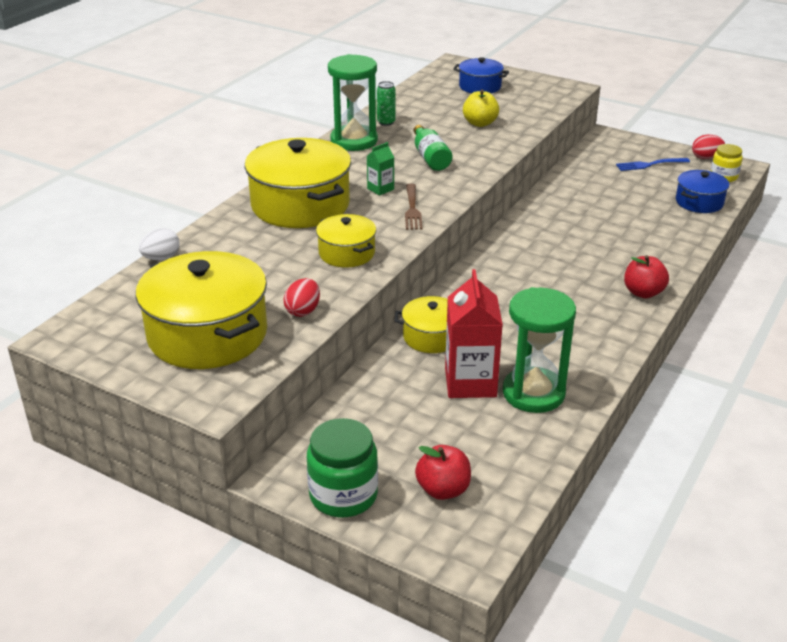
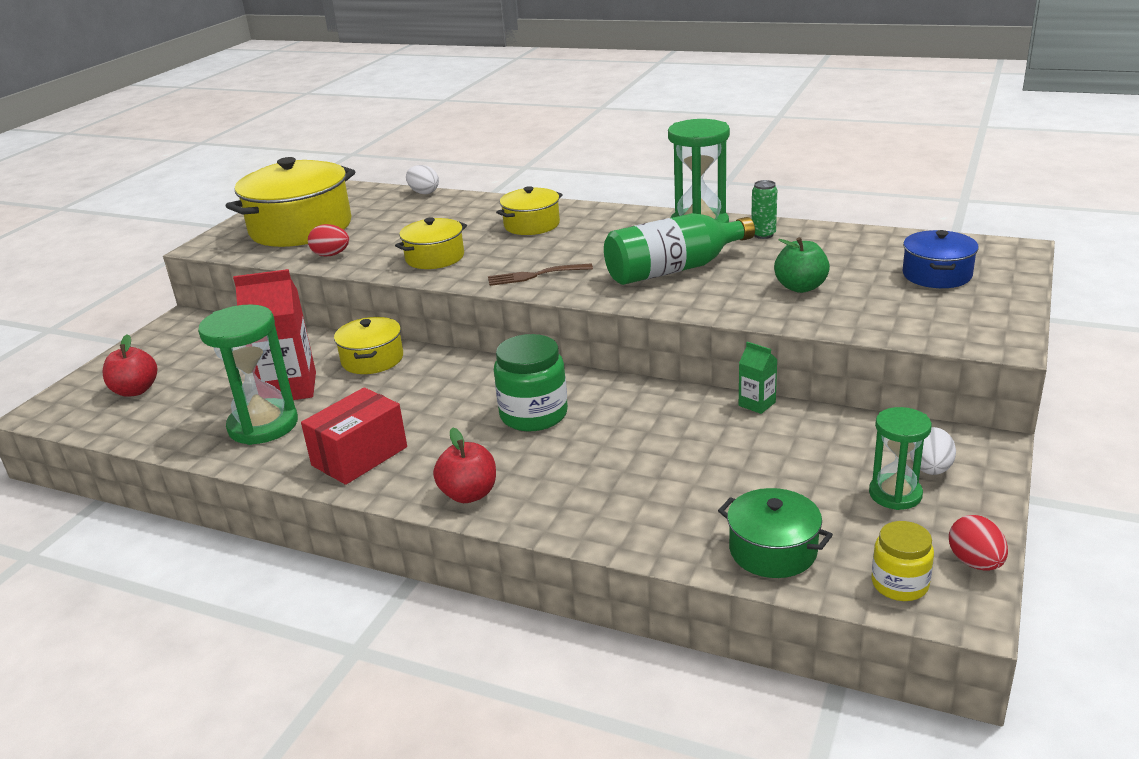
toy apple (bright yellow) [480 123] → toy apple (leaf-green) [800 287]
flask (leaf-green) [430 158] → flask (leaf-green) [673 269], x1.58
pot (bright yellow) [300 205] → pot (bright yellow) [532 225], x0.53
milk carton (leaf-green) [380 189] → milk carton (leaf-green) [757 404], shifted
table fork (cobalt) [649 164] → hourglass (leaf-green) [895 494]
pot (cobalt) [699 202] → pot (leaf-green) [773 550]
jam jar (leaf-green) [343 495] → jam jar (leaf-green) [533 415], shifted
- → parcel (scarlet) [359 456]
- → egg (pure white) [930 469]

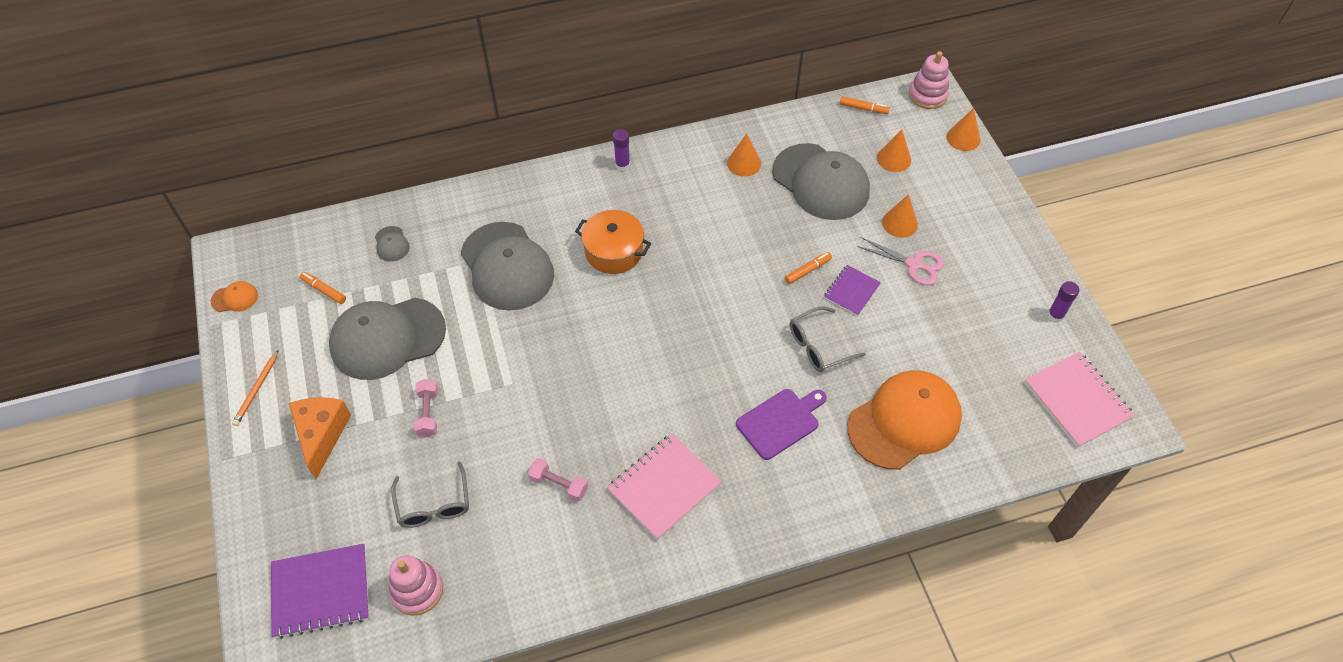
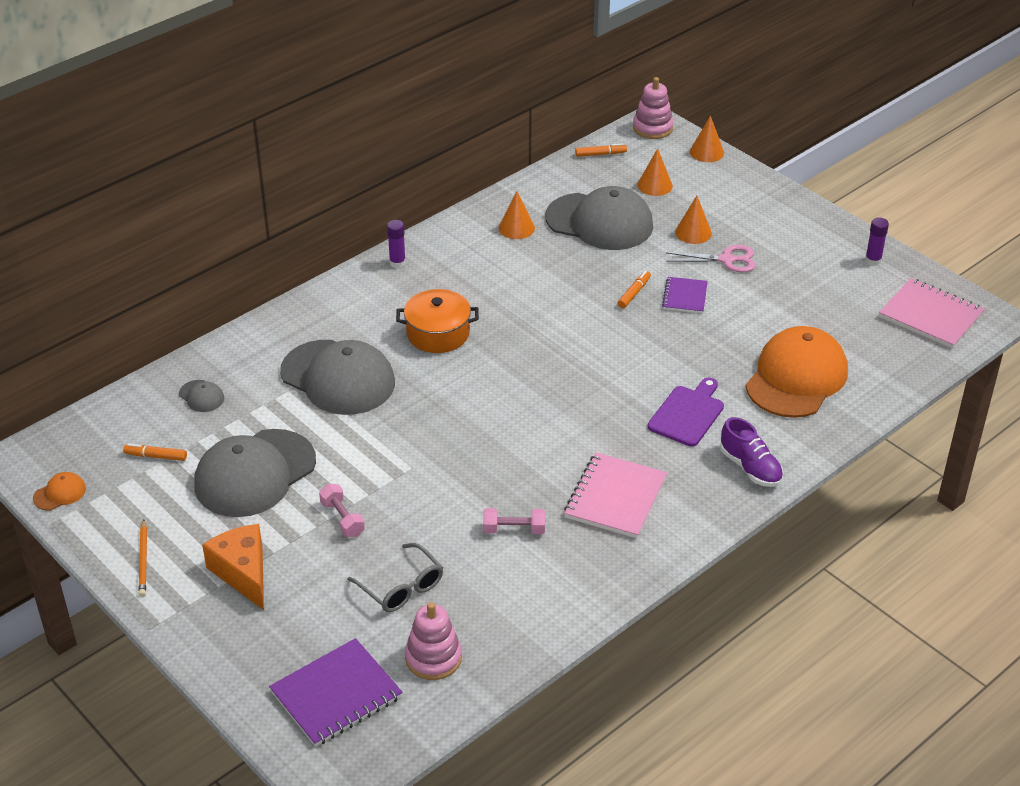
glasses (ash-grey) [818 346] → -
- → shoe (violet) [750 468]

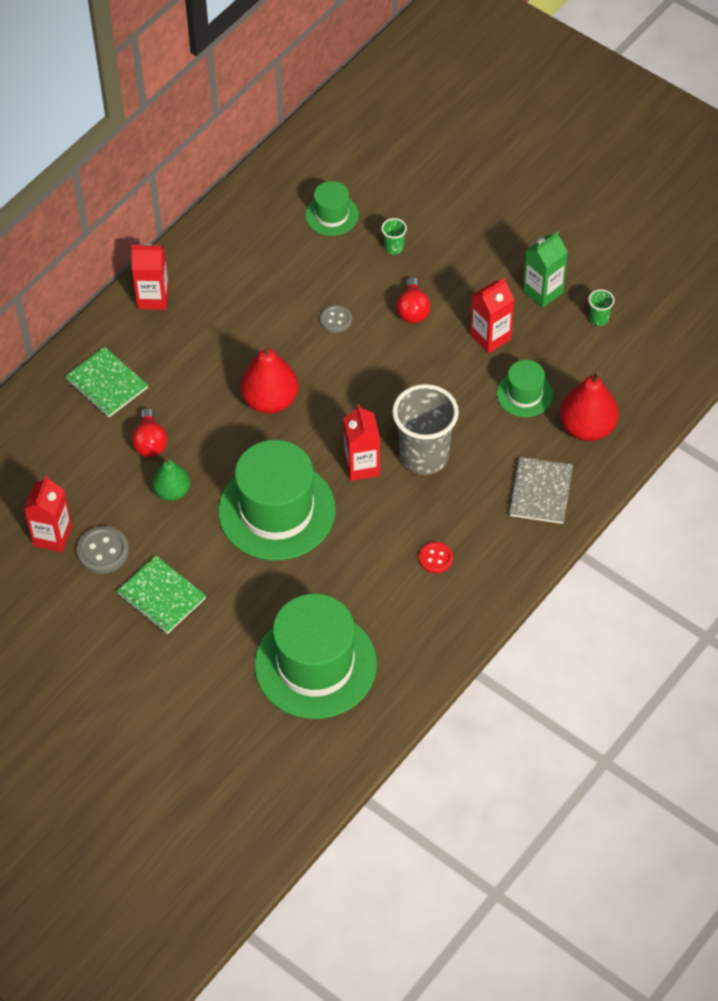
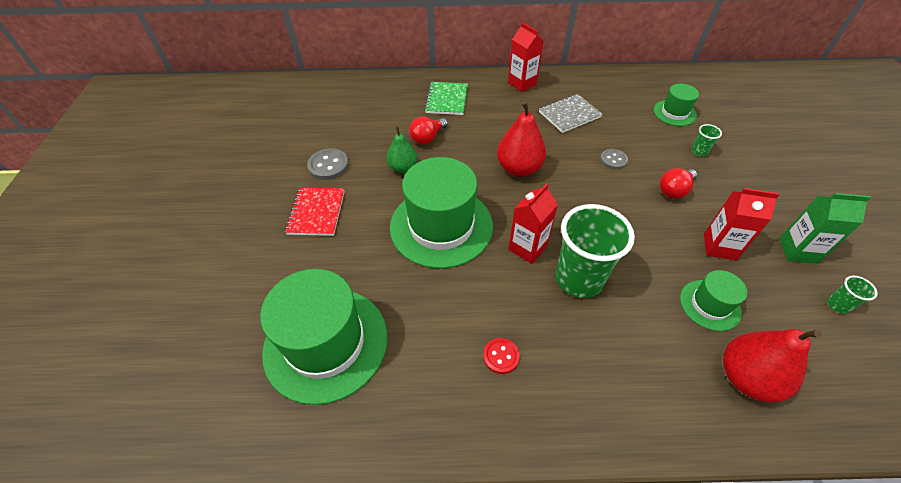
cup (ash-grey) [424 456] → cup (leaf-green) [578 279]
notebook (ash-grey) [541 492] → notebook (ash-grey) [569 114], shifted
milk carton (scarlet) [52 536] → -
notebook (leaf-green) [161 596] → notebook (scarlet) [316 212]

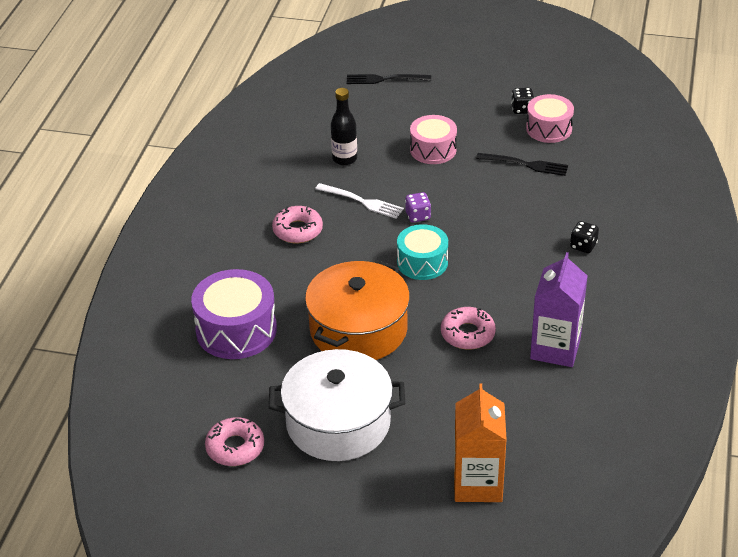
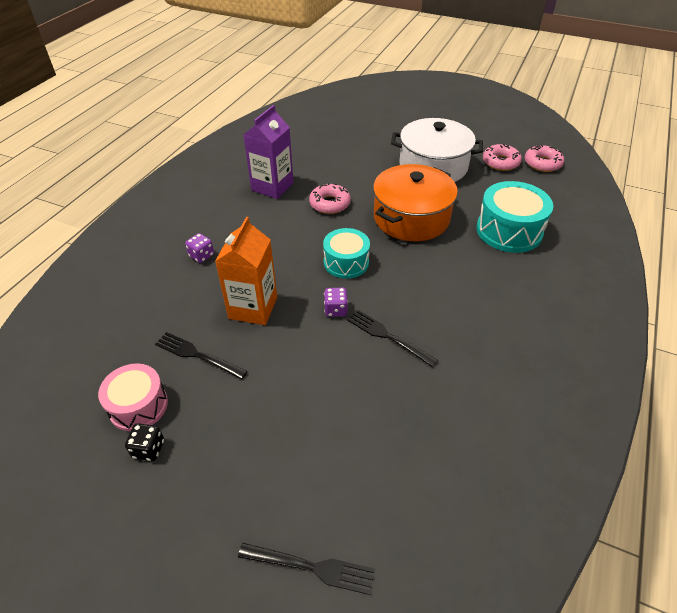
flask (black) [344 159] → -
snare drum (rose-pink) [433 150] → -
table fork (pure white) [362 201] → table fork (black) [388 337]
glazed donut (rose-pink) [297 230] → glazed donut (rose-pink) [542 163], shifted
die (black) [583 246] → die (violet) [201 256]
snare drum (violet) [236 330] → snare drum (turquoise) [509 231]
milk carton (orange) [477 483] → milk carton (orange) [253 308], shifted

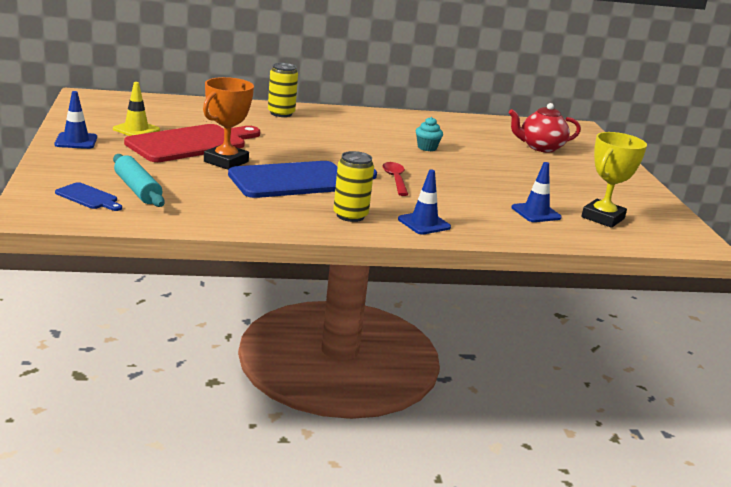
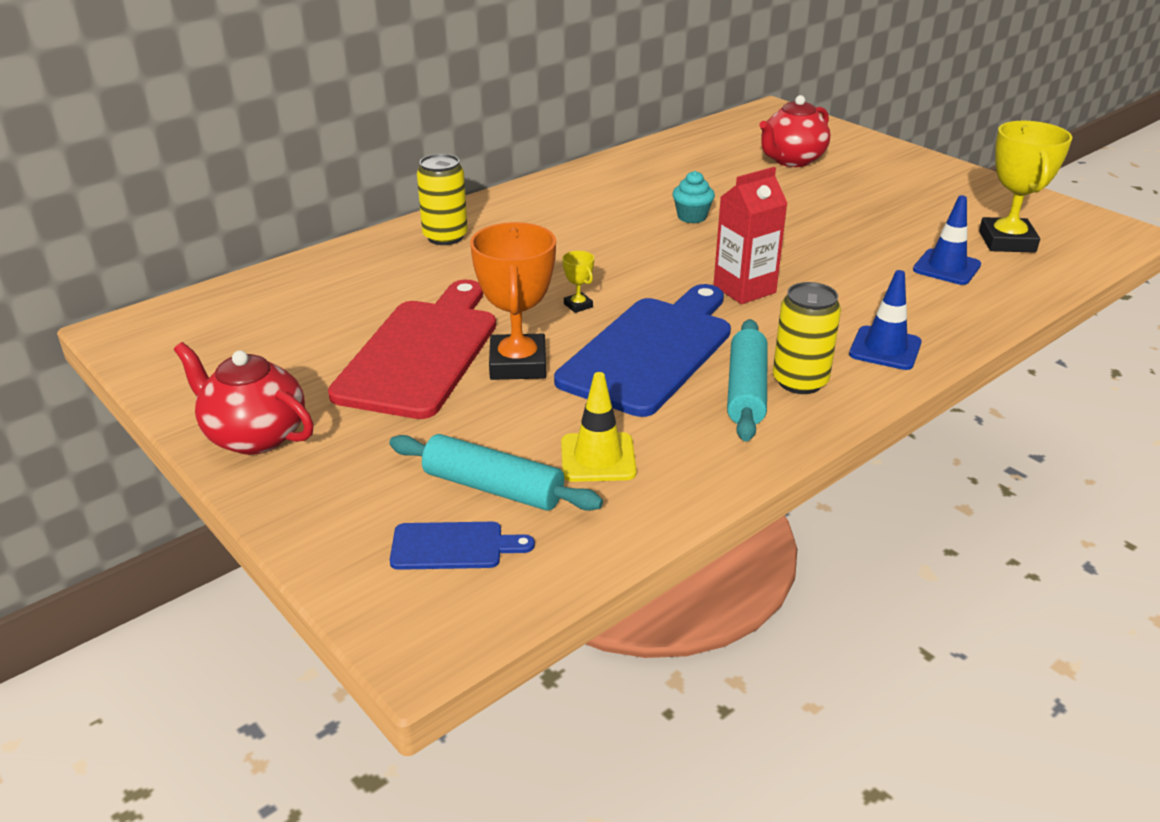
safety cone (bright yellow) [136 129] → safety cone (bright yellow) [598 458], shifted
safety cone (cobalt) [76 141] → china teapot (scarlet) [255 436]
tablespoon (scarlet) [395 179] → milk carton (scarlet) [744 289]
- → trophy (bright yellow) [578 305]
- → rolling pin (turquoise) [746 391]

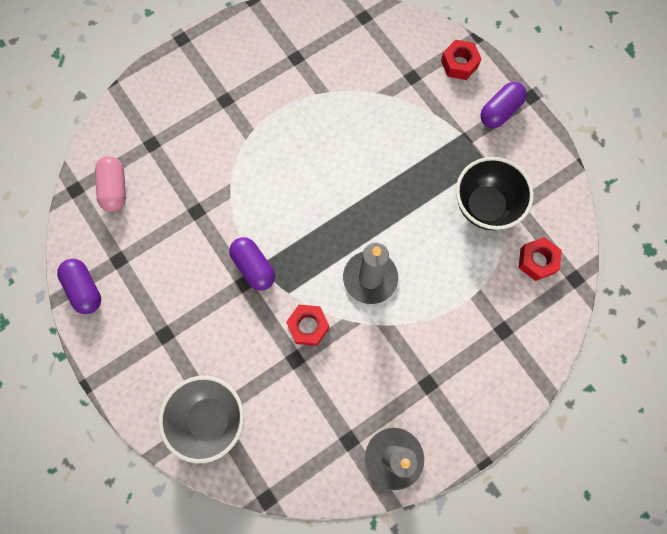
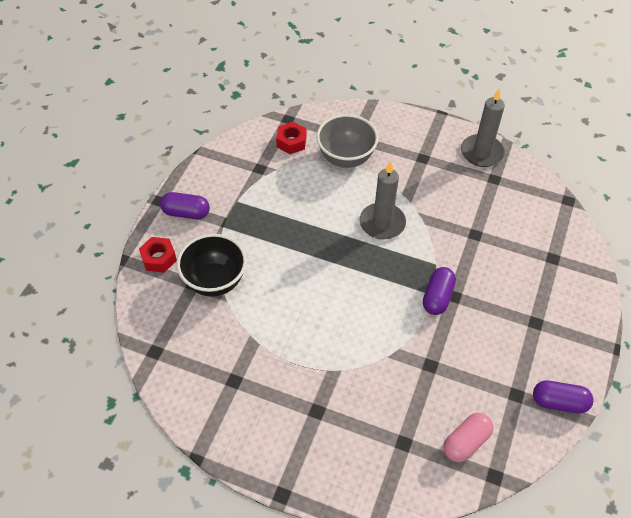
bowl (black) [485 206] → bowl (black) [215 281], shifted
pill shape (violet) [84 289] → pill shape (violet) [559 402], 75 degrees clockwise
hexagon nut (scarlet) [308 326] → -
bowl (ash-grey) [209 419] → bowl (ash-grey) [346 158], shifted

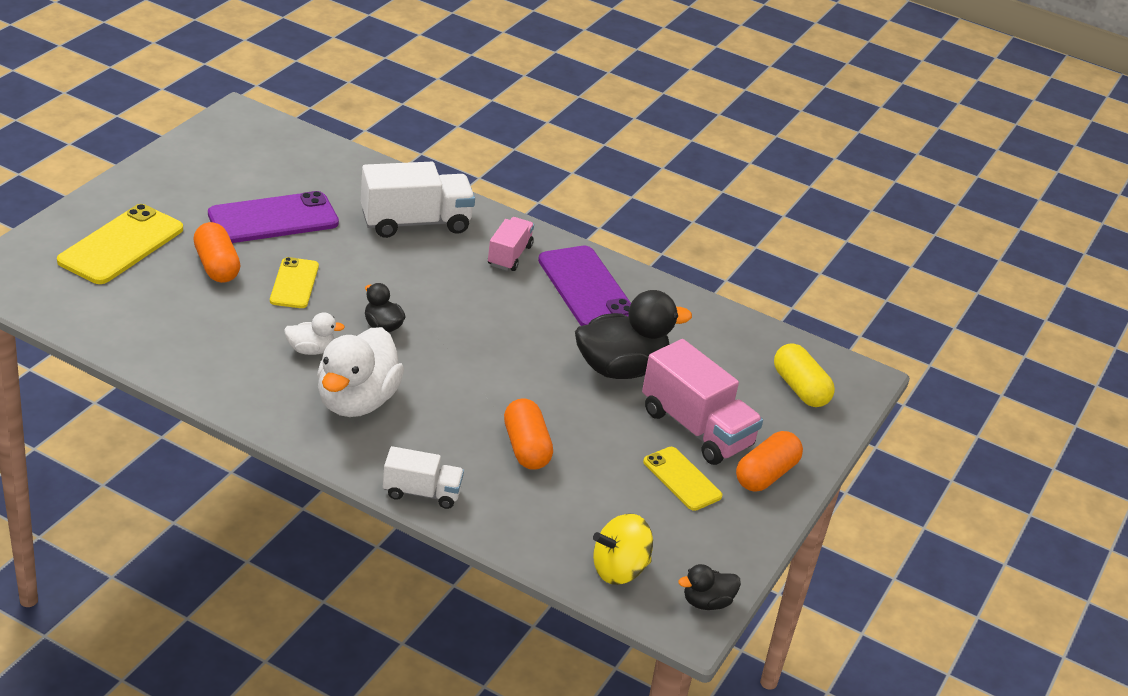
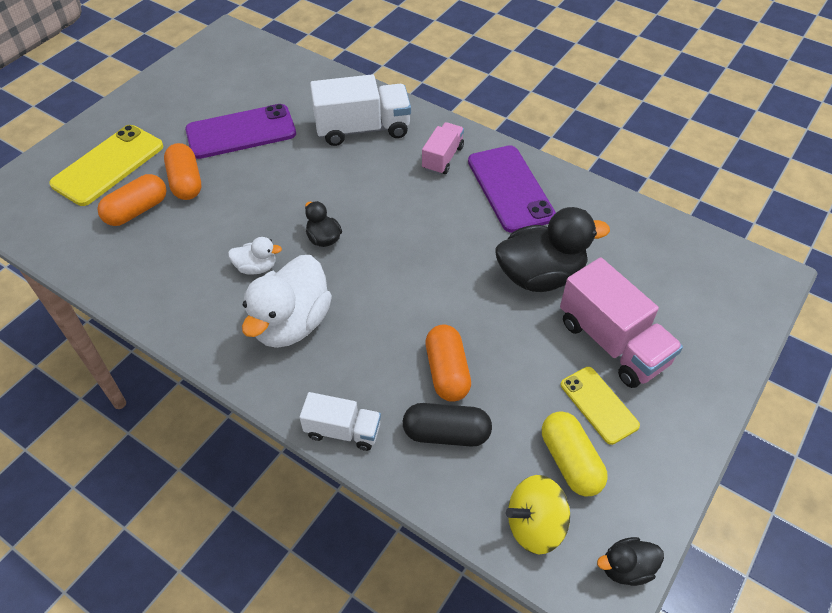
phone (bright yellow) [294 283] → -
pill shape (bright yellow) [800 388] → pill shape (bright yellow) [570 461], shifted
pill shape (orange) [766 474] → pill shape (orange) [137 210], shifted
- → pill shape (black) [446 433]

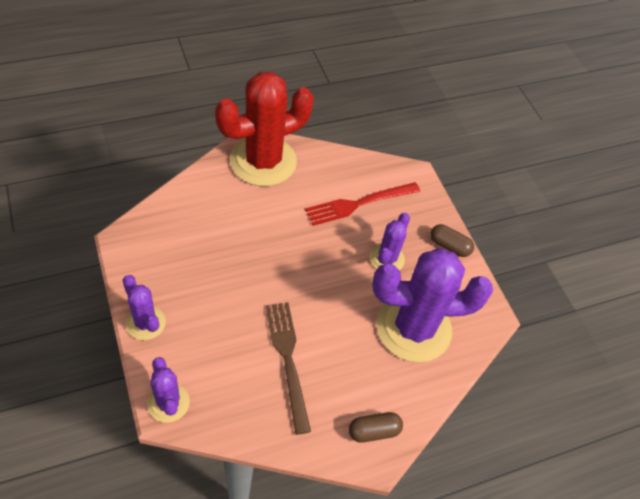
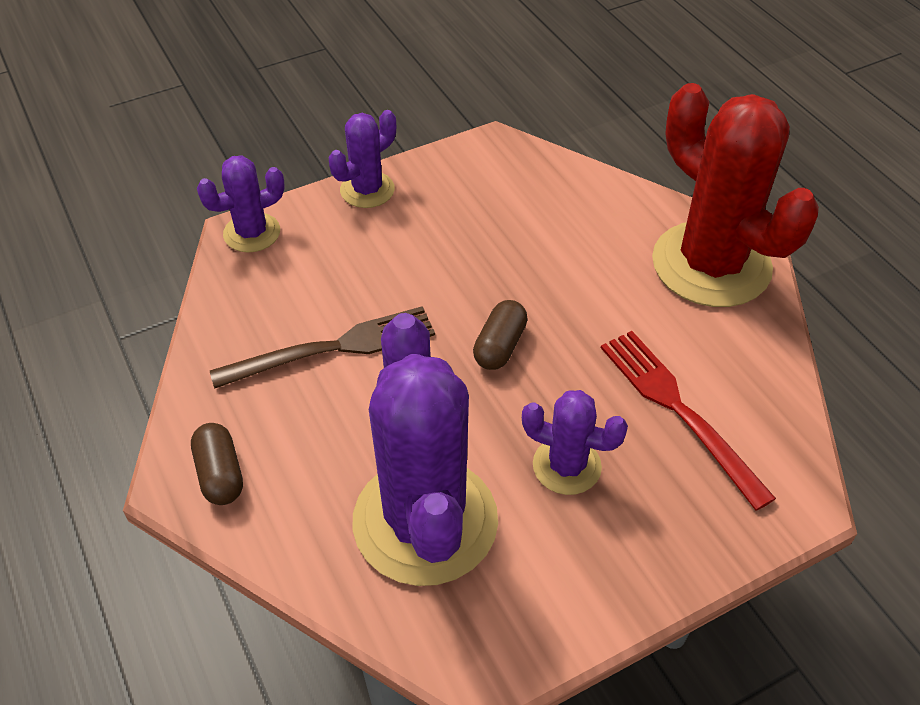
pill shape (russet) [449 246] → pill shape (russet) [500 346], shifted

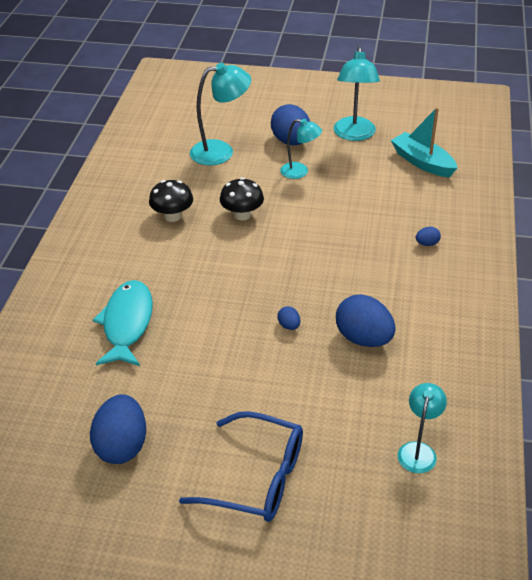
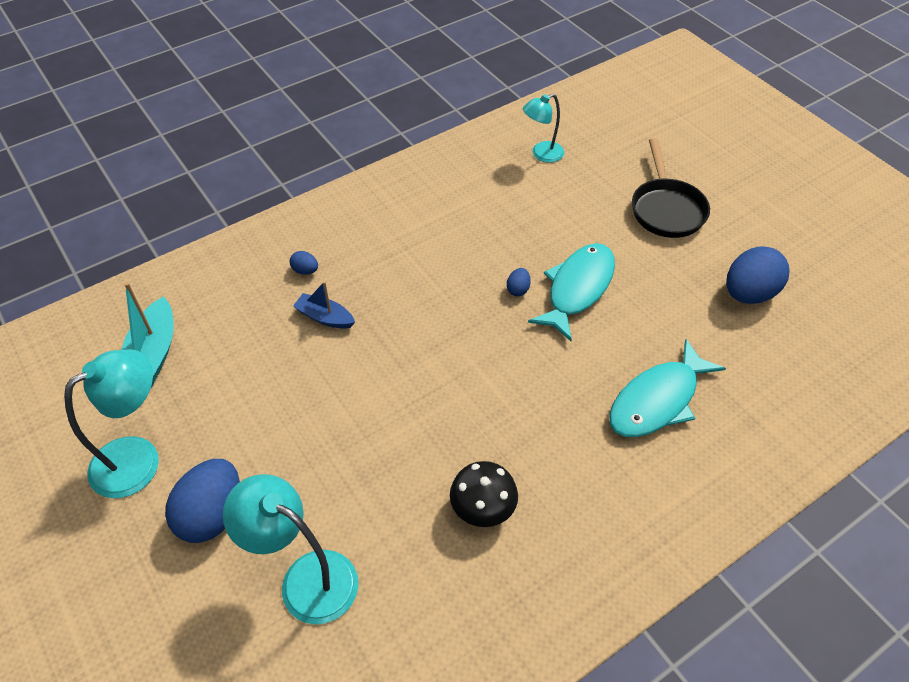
lamp (turquoise) [300 172] → -
toadstool (black) [242 215] → -
egg (cobalt) [363 338] → -
glasses (cobalt) [256 478] → skillet (black) [666 209]
- → fish figure (turquoise) [577 289]
- → sailboat (cobalt) [325 317]

